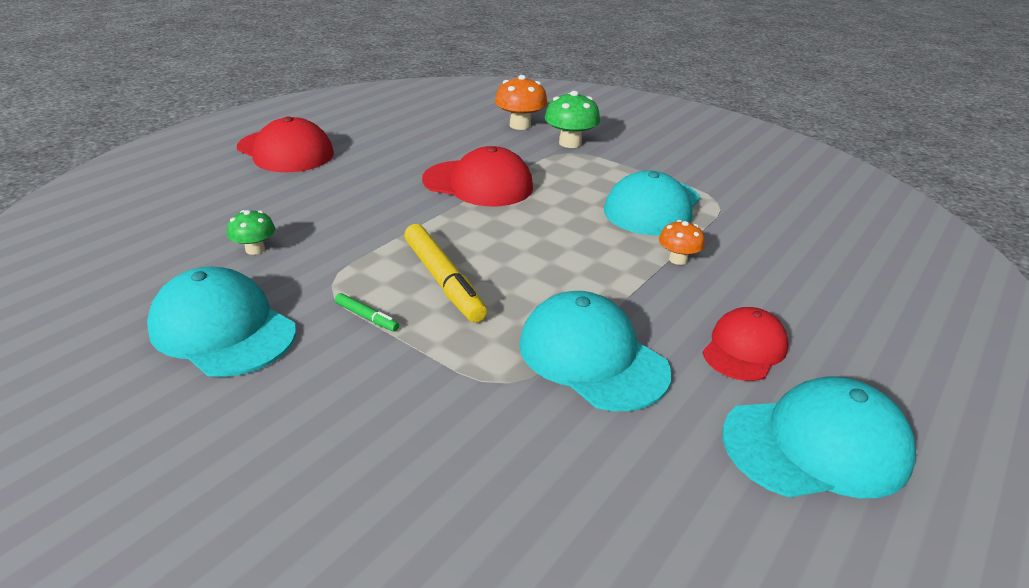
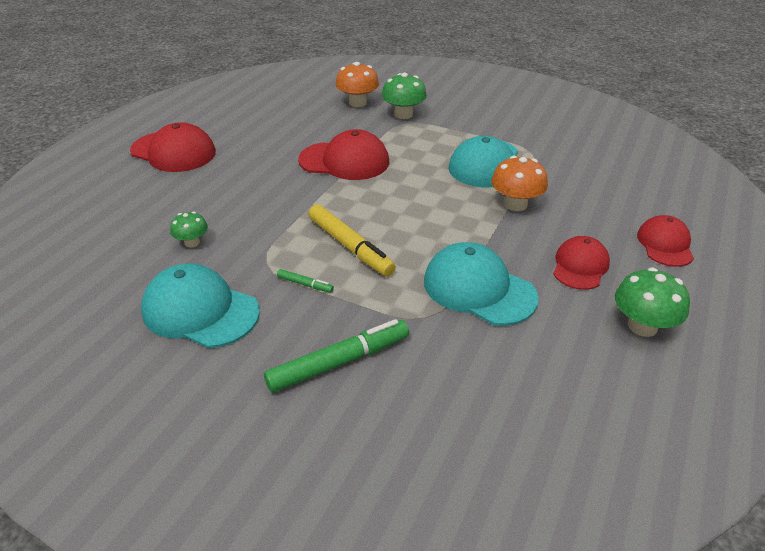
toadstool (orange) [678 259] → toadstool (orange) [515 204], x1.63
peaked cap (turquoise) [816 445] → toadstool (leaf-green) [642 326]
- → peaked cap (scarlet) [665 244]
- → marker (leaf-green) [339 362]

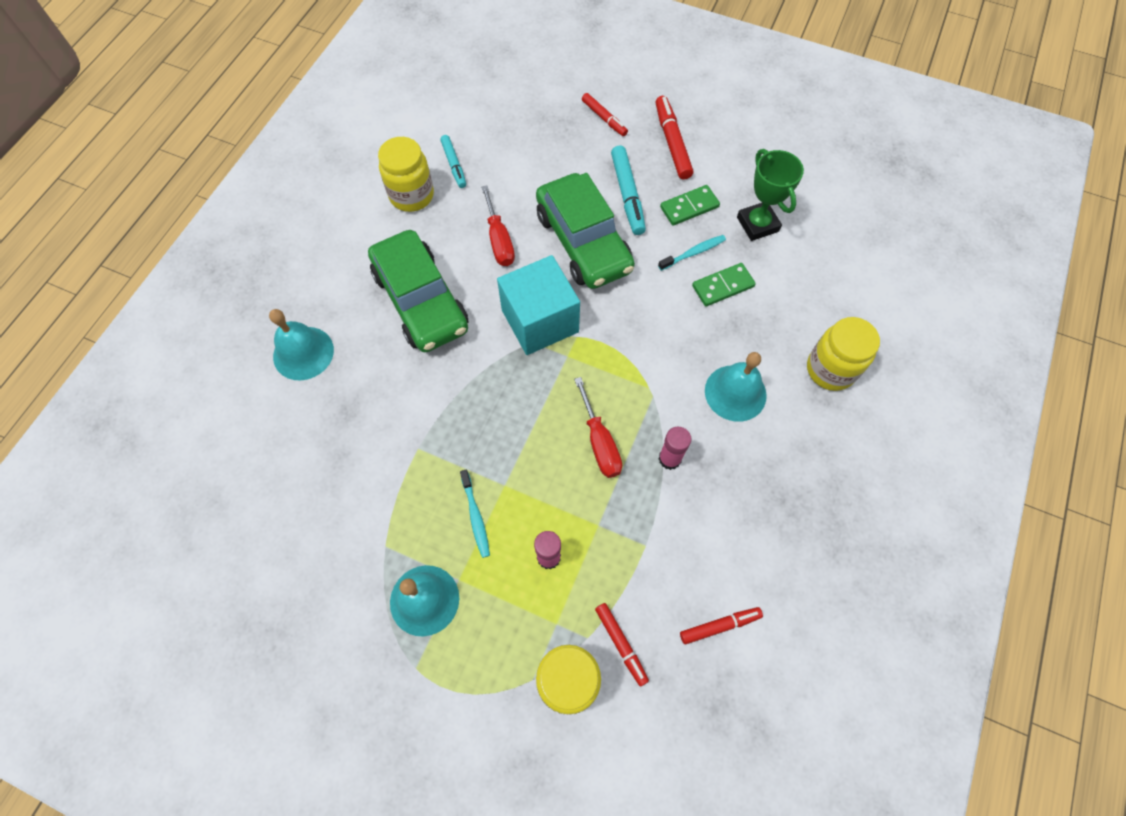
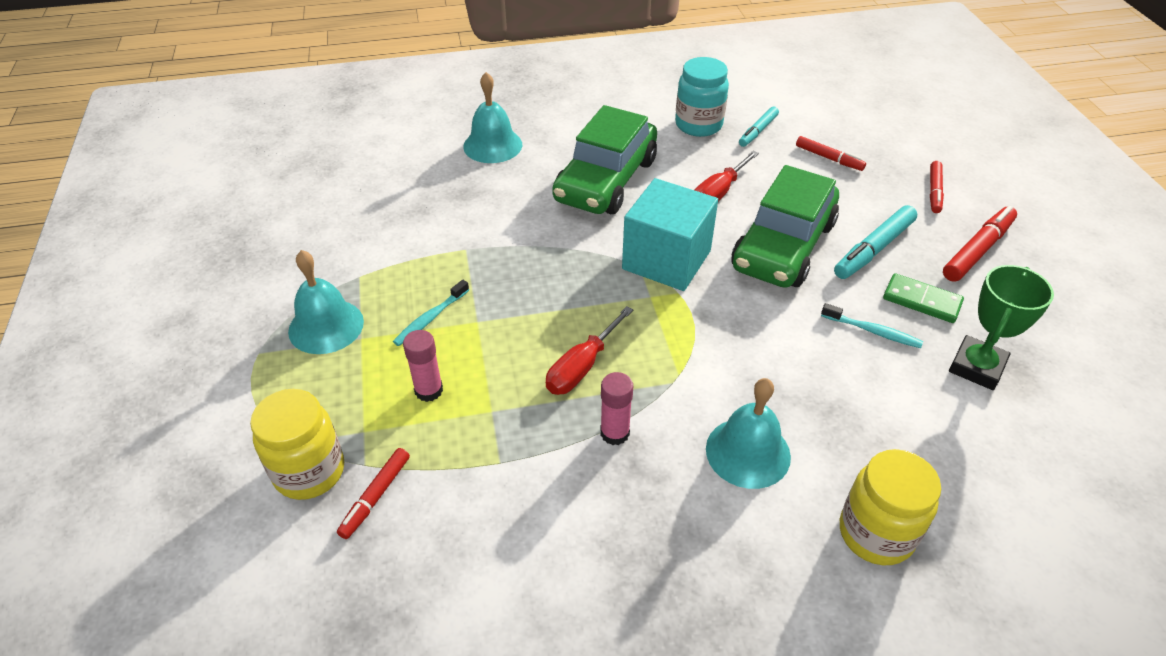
jam jar (bright yellow) [412 195] → jam jar (turquoise) [698 125]
domino piece (leaf-green) [723 286] → -
marker (scarlet) [719 626] → marker (scarlet) [829 158], shifted

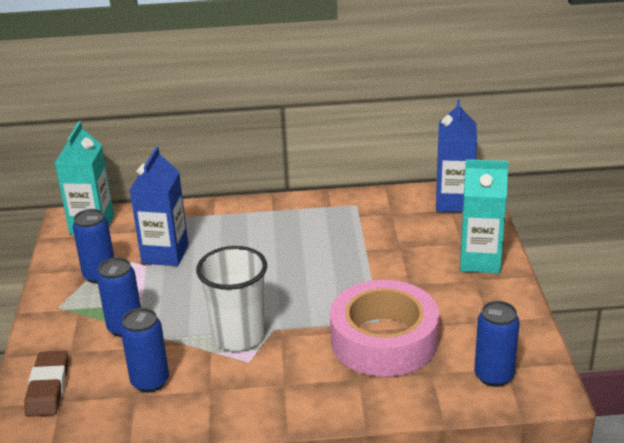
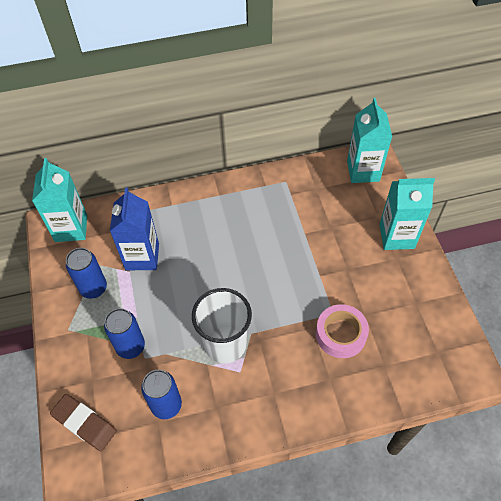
milk carton (cobalt) [454 202] → milk carton (turquoise) [363 171]
sticky tape (rose-pink) [384 340] → sticky tape (rose-pink) [340 334], x0.60
tin (cobalt) [493 376] → -
eraser (russet) [48 388] → eraser (russet) [84 423], 45 degrees counterclockwise

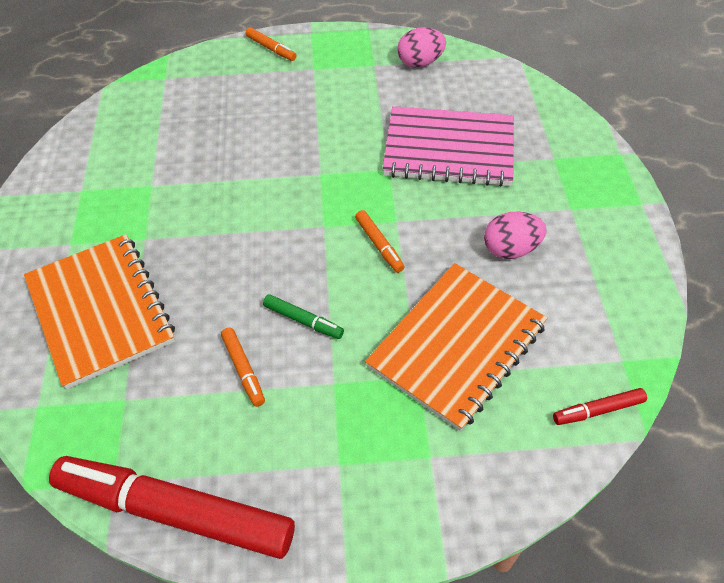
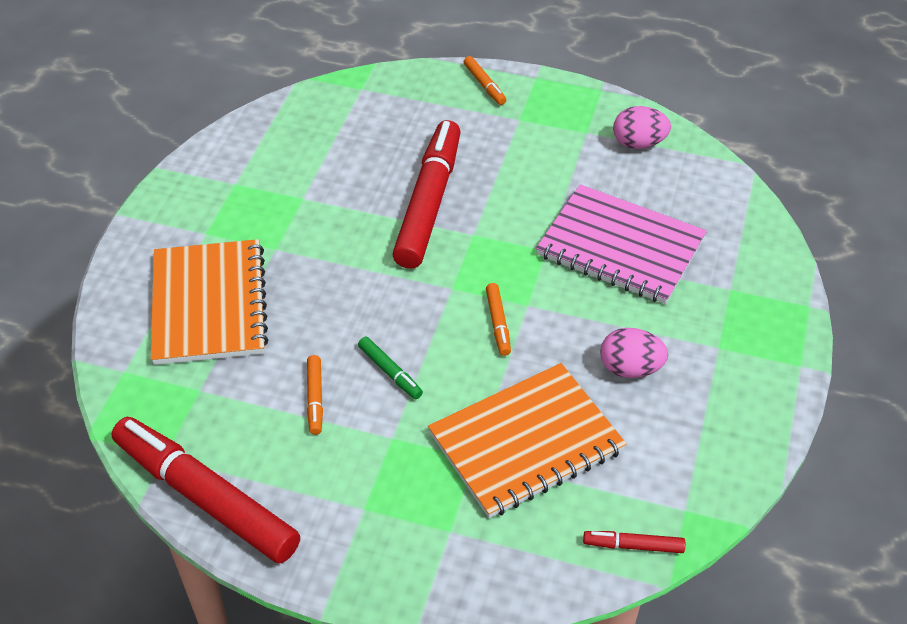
- → marker (scarlet) [428 203]

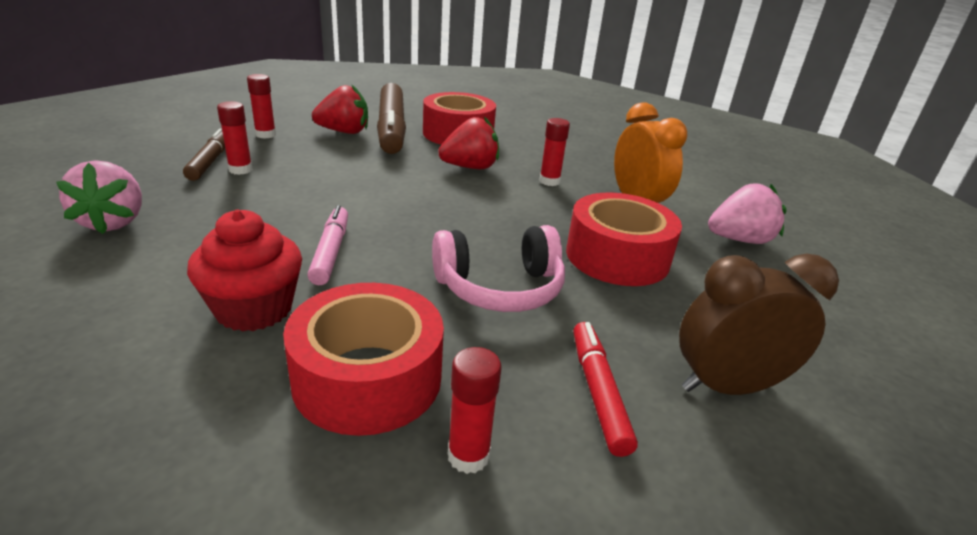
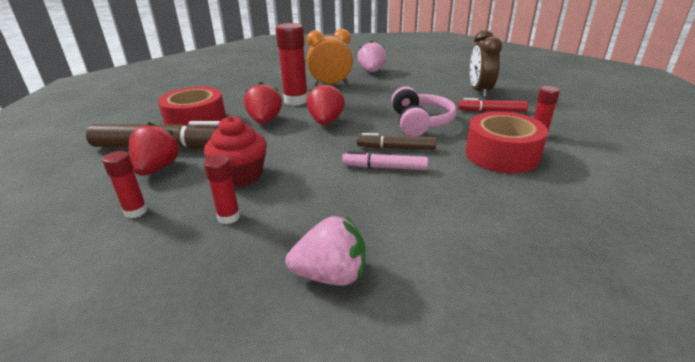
stick of glue (scarlet) [549 181] → stick of glue (scarlet) [296 101], x1.80
marker (russet) [210 161] → marker (russet) [396 148], shifted
sticky tape (scarlet) [617 256] → -
muffin (scarlet) [254 309] → muffin (scarlet) [241 175], shifted
- → berry (scarlet) [326 122]

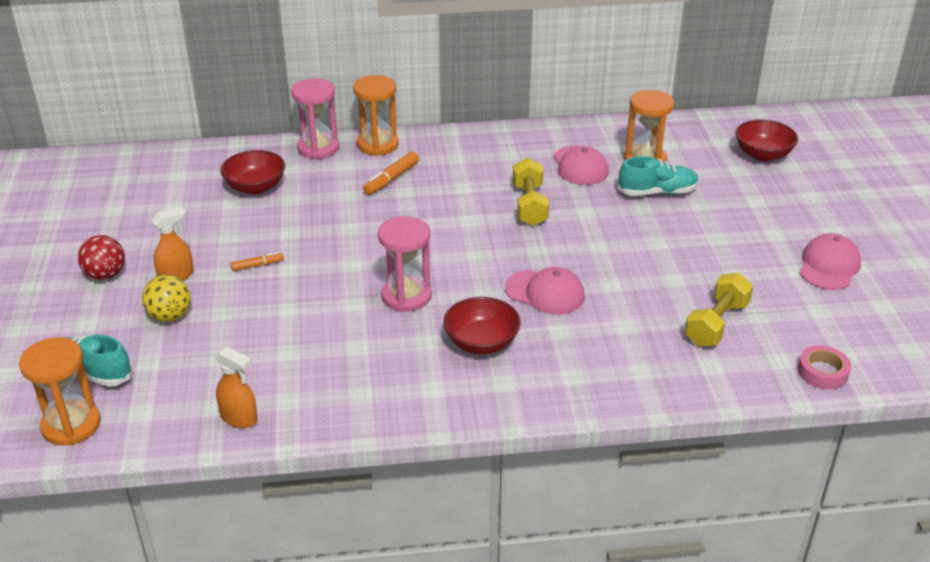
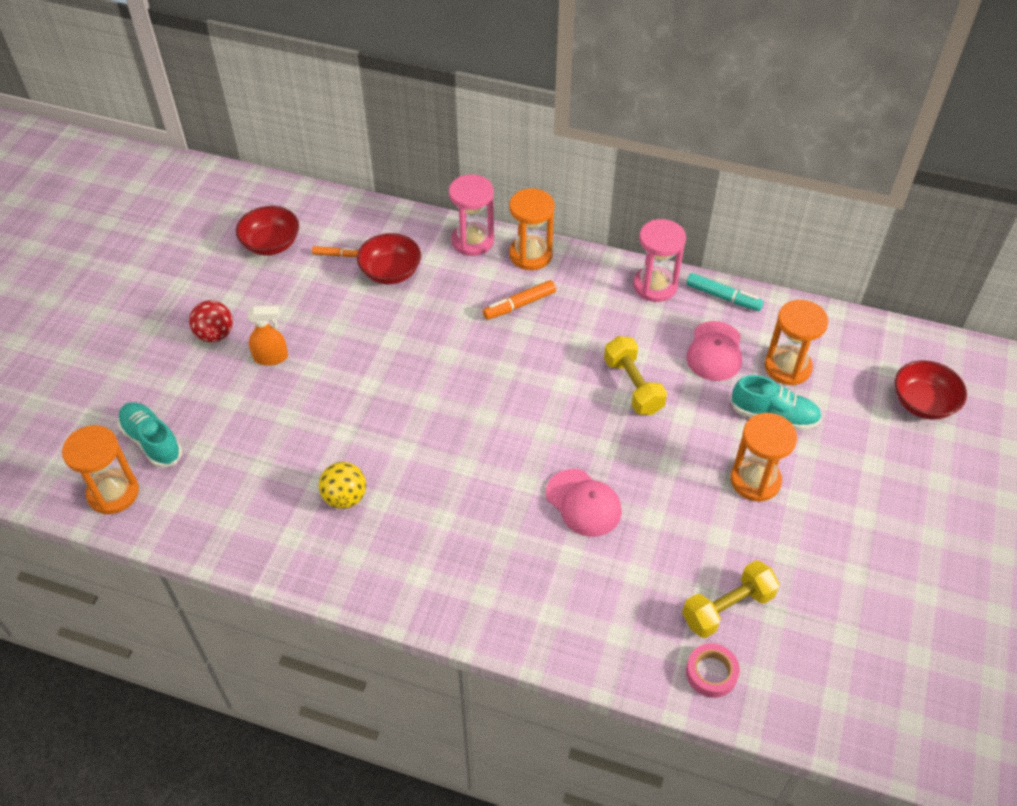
free weight (bright yellow) [529 205] → free weight (bright yellow) [633 386], 45 degrees counterclockwise
hourglass (rose-pink) [406 296] → hourglass (rose-pink) [655 286], shifted
peaked cap (rose-pink) [829 266] → -
marker (orange) [257 265] → marker (orange) [335 255], shifted
play ball (bright yellow) [170 316] → play ball (bright yellow) [345 497], shifted
bowl (scarlet) [481 342] → bowl (scarlet) [271 244], shifted
sticky tape (rose-pink) [822 372] → sticky tape (rose-pink) [711 673], shifted
spray cleaner (orange) [239 418] → -
- → marker (turquoise) [723 297]
- → hourglass (orange) [755 480]

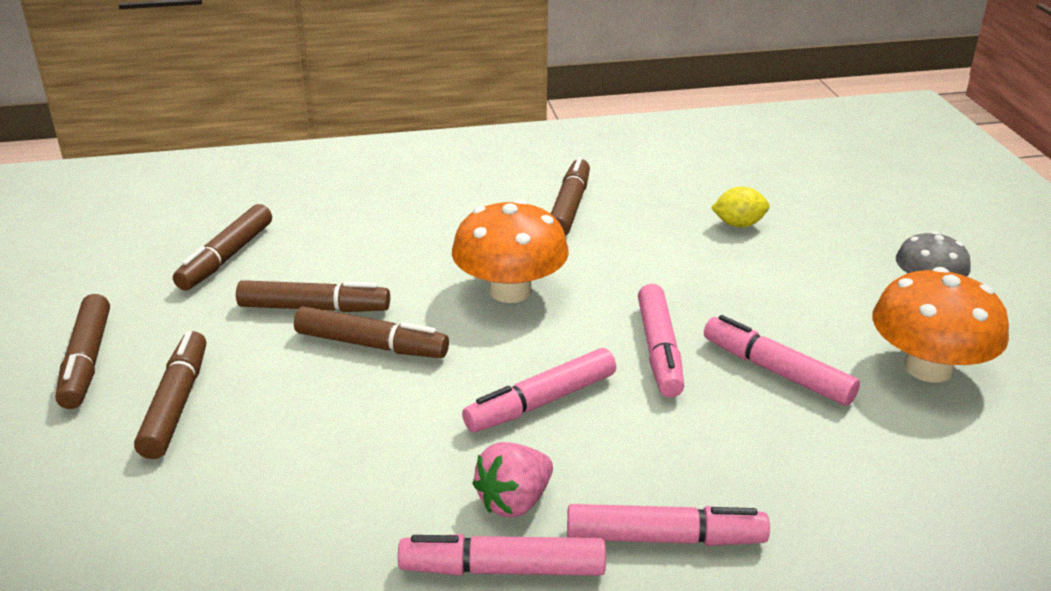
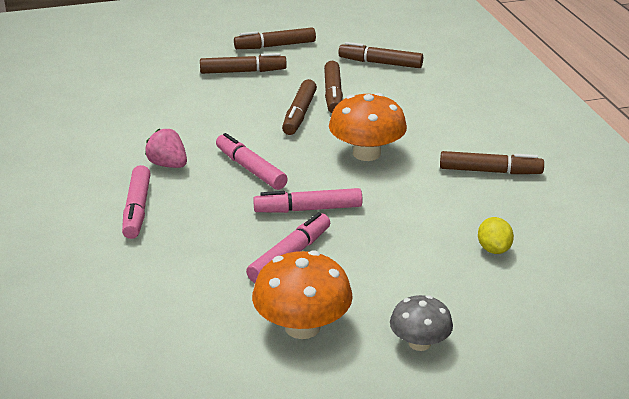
marker (rose-pink) [503 569] → -

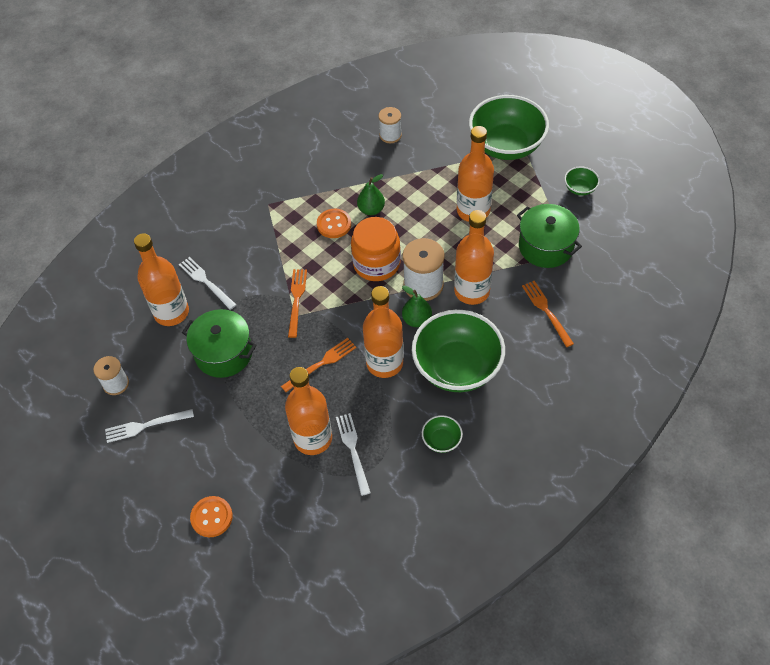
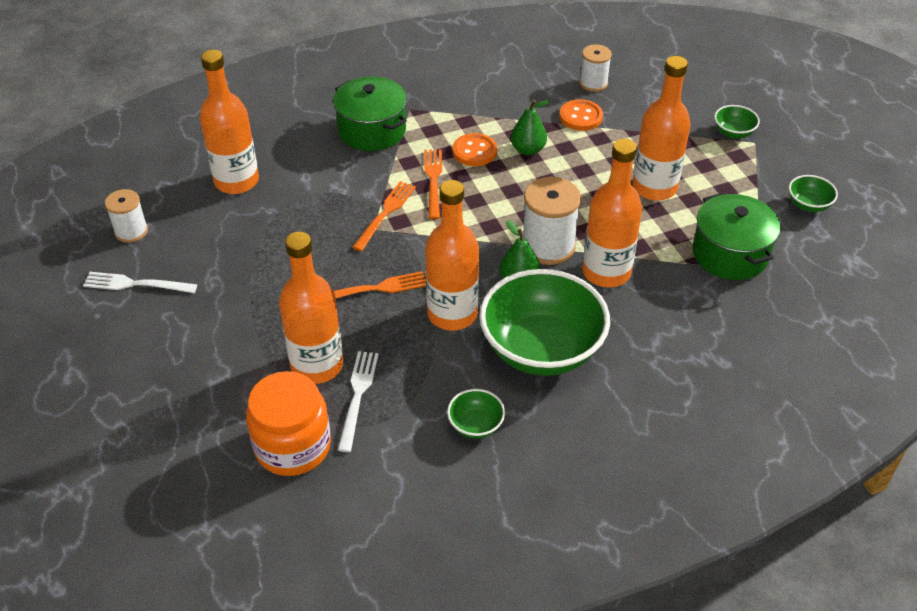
bowl (leaf-green) [506 145] → bowl (leaf-green) [733 132], x0.43
jam jar (orange) [376 263] → jam jar (orange) [292 446], shifted
table fork (pure white) [206 282] → -
table fork (orange) [546 311] → table fork (orange) [433 180], shifted
pot (leaf-green) [224 353] → pot (leaf-green) [372 130], shifted
shirt button (orange) [211 517] → shirt button (orange) [580 117], shifted

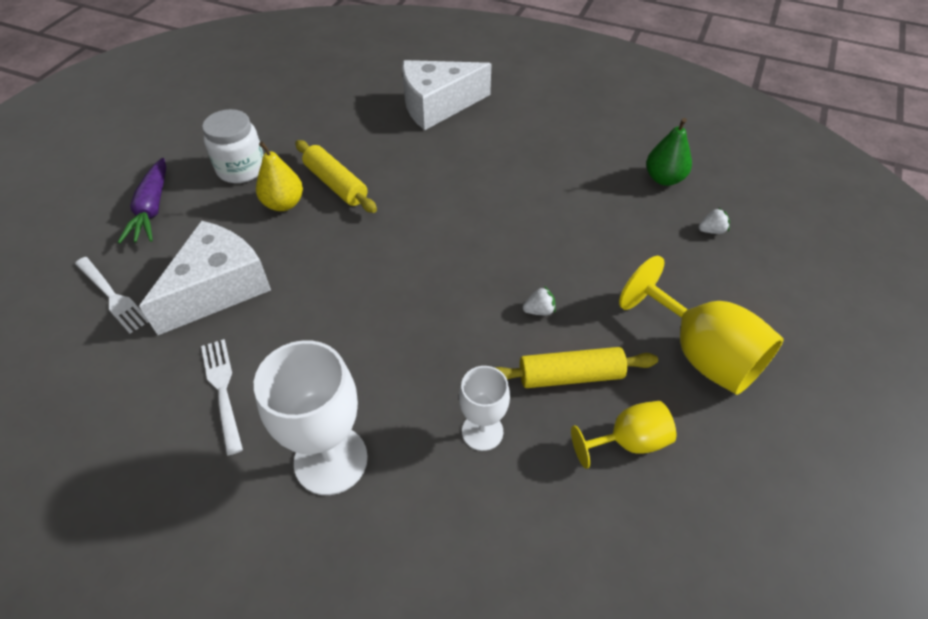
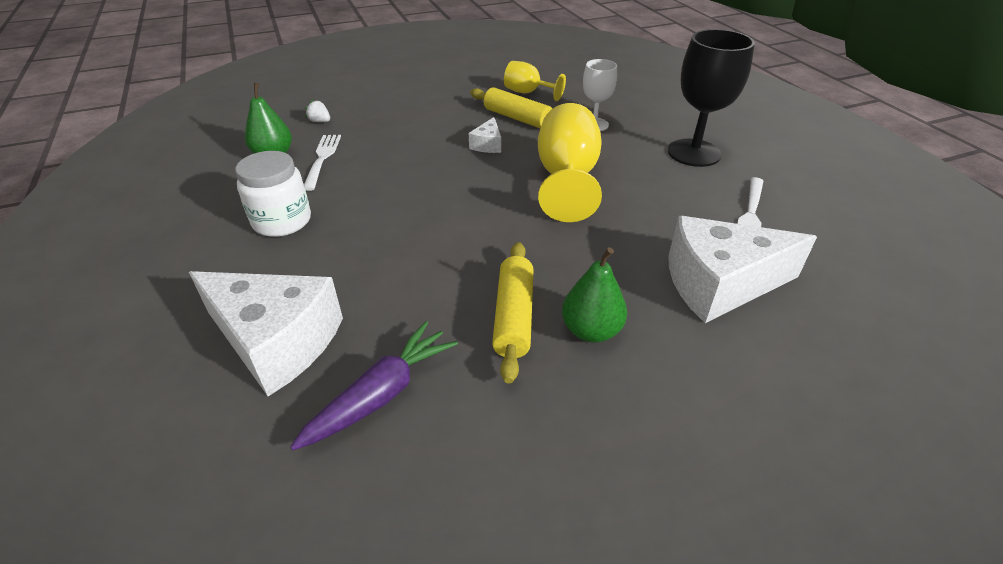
jam jar (pure white) [241 169] → jam jar (pure white) [282 221], shifted
toy pear (bright yellow) [283 204] → toy pear (leaf-green) [591 331]
root vegetable (violet) [152 209] → root vegetable (violet) [381 394], shifted
chalice (bright yellow) [700 353] → chalice (bright yellow) [567 179], shifted
table fork (pure white) [112 296] → table fork (pure white) [322 159], shifted
berry (pure white) [539 310] → piece of cheese (pure white) [488 145]
chalice (pure white) [331 460] → chalice (black) [694 153]

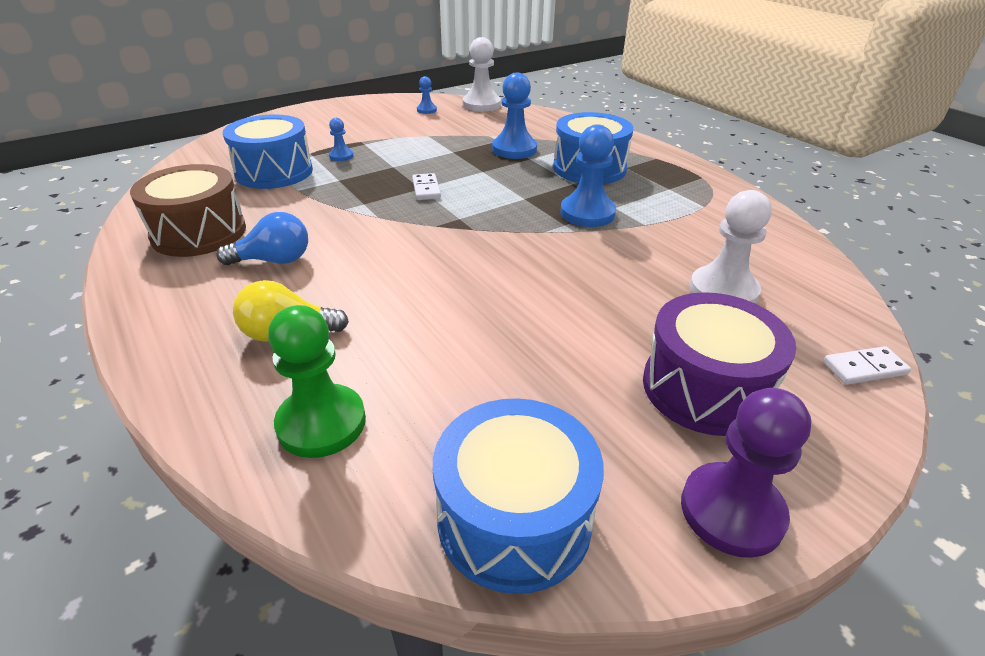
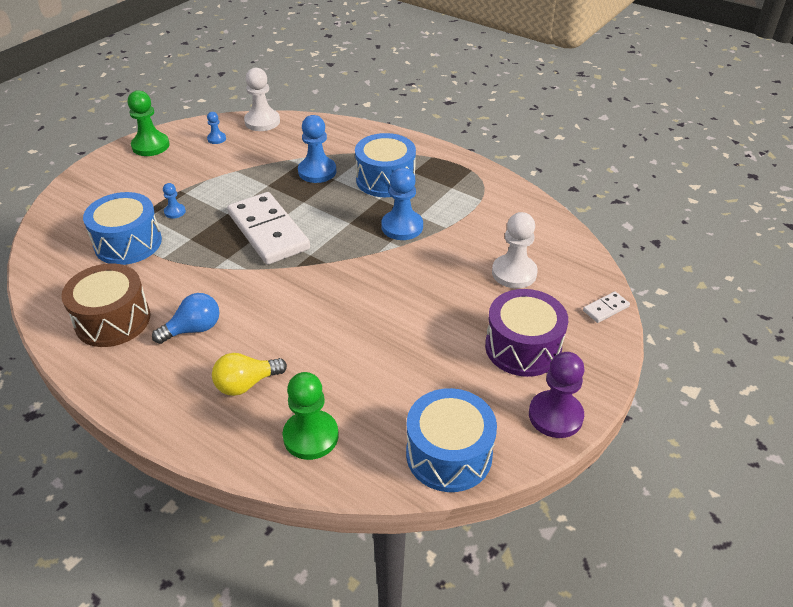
domino piece (pure white) [426 189] → domino piece (pure white) [268 231], x2.45
- → game pawn (leaf-green) [150 146]

